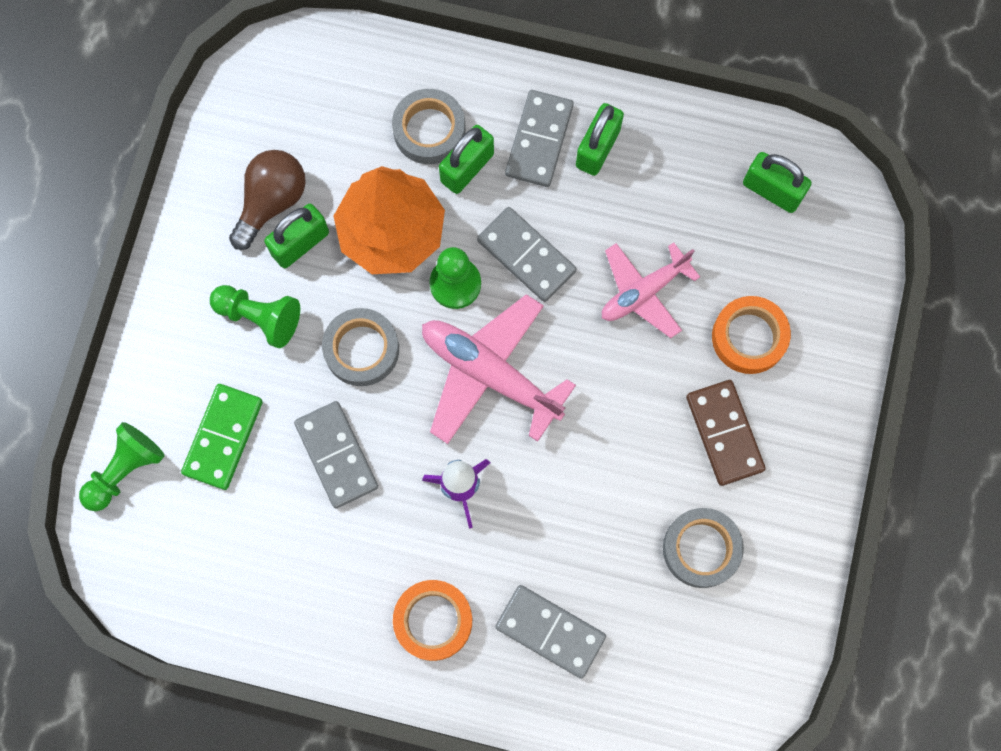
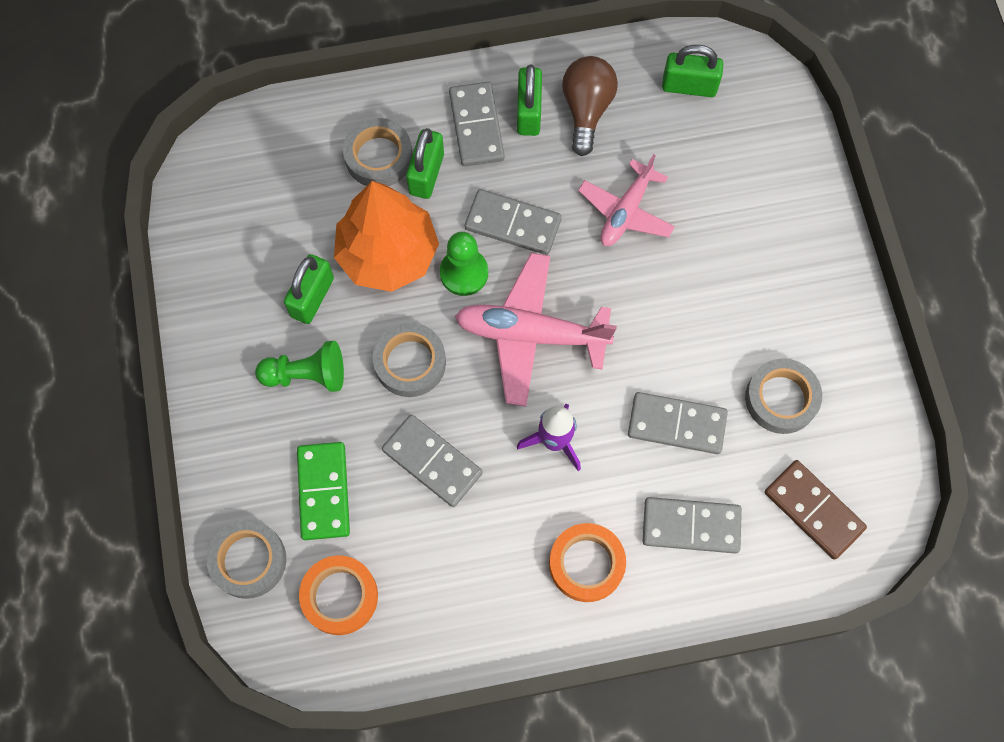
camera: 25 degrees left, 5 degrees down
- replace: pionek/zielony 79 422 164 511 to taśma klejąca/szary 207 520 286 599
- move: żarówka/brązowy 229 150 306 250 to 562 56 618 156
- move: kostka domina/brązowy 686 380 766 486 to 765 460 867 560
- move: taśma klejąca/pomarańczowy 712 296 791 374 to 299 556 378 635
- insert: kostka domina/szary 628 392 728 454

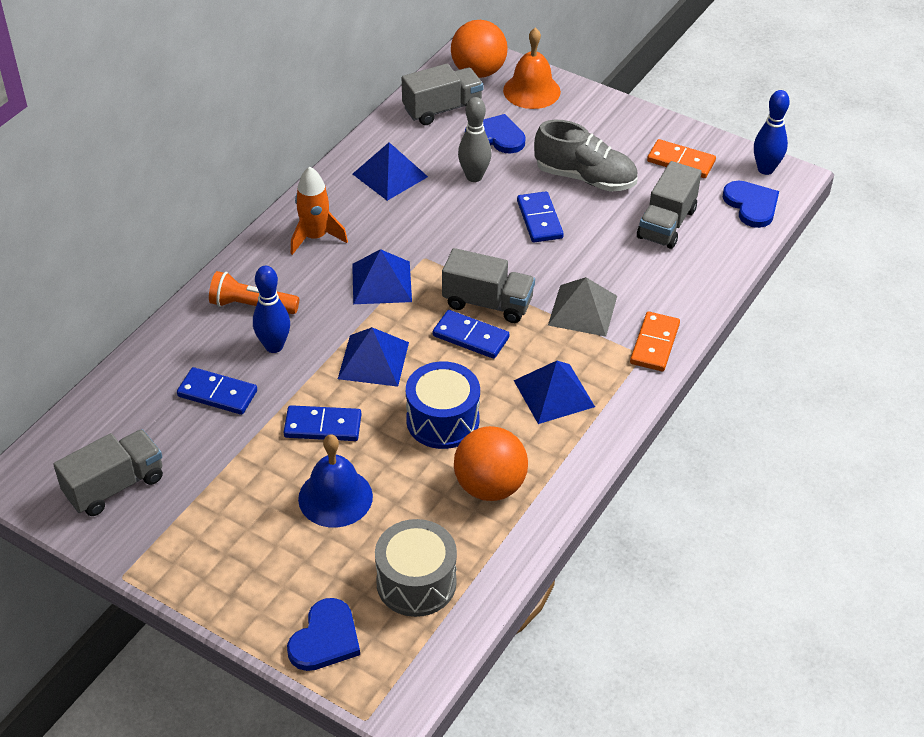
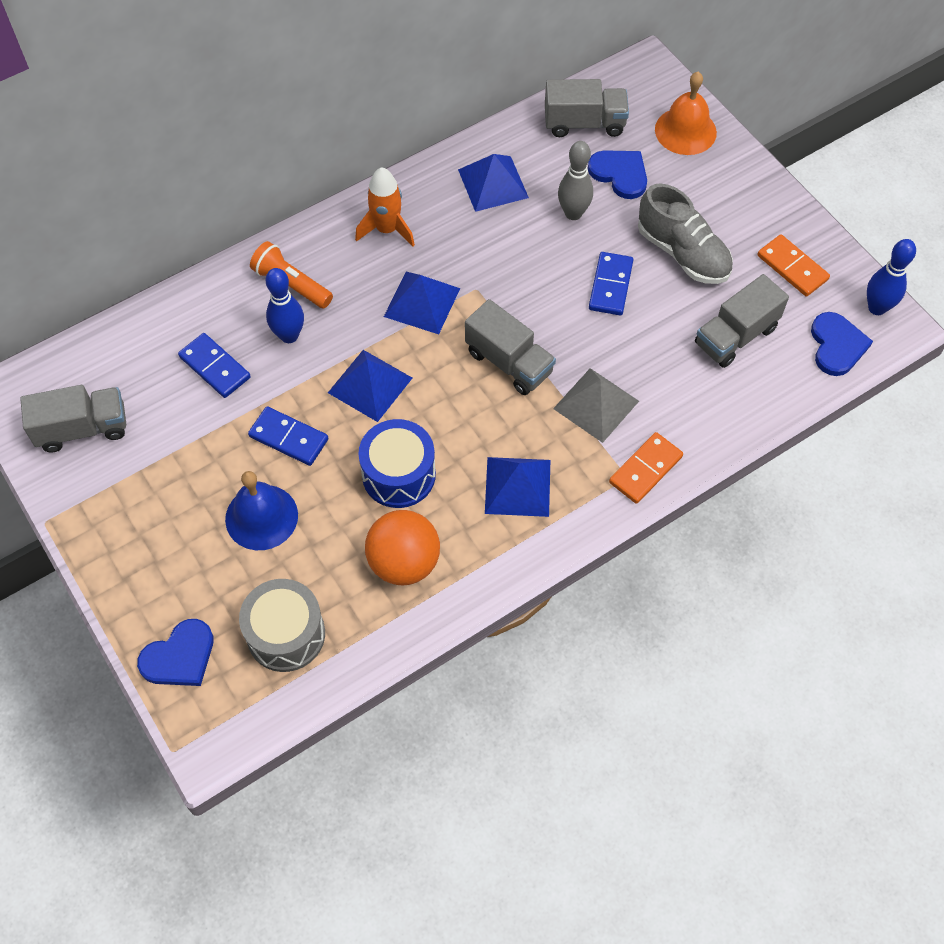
camera: 25 degrees right, 15 degrees up
- delete: kostka domina/niebieski 433 310 509 359
- delete: piłka/pomarańczowy 451 20 508 78

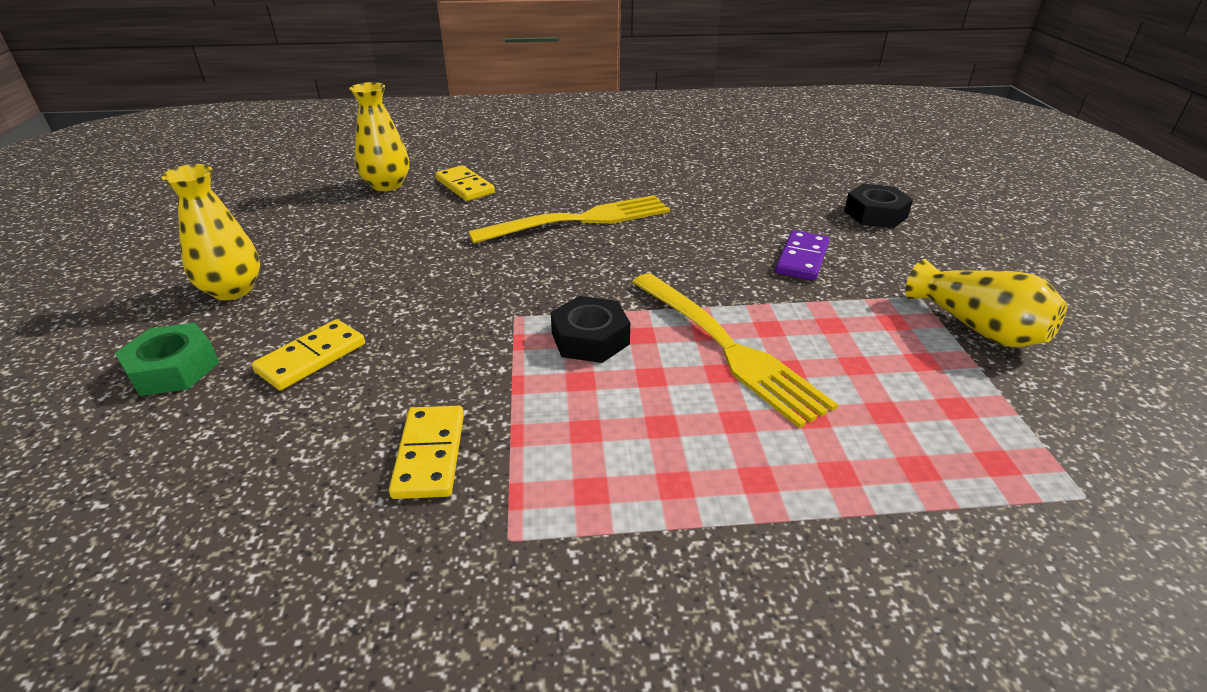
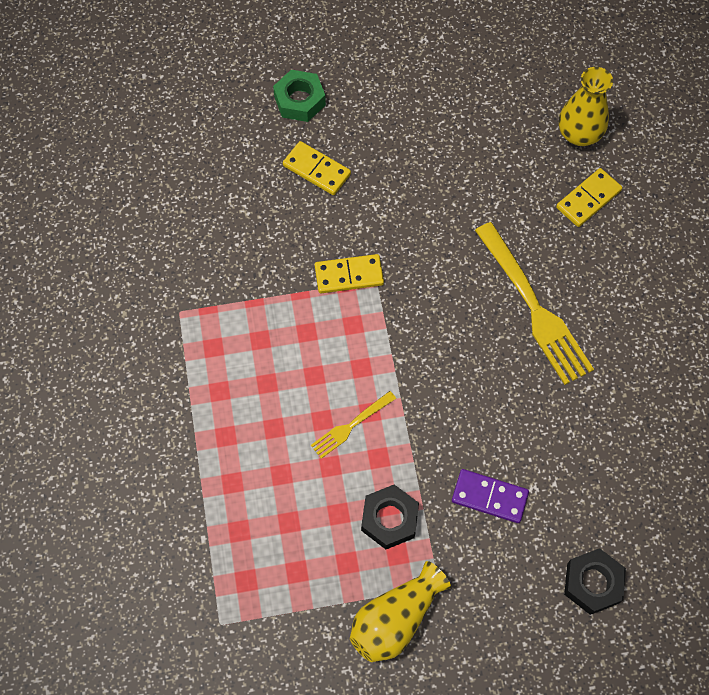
camera: 85 degrees right, 30 degrees up
- delete: wazon/żółty 161 164 260 300
- move: kostka domina/żółty 389 406 464 499 to 315 254 384 293
- move: nakrętka/czarny 551 296 630 363 to 361 485 419 549
- resize: widelec/żółty 632 273 838 428 = 311 391 396 459 x0.50

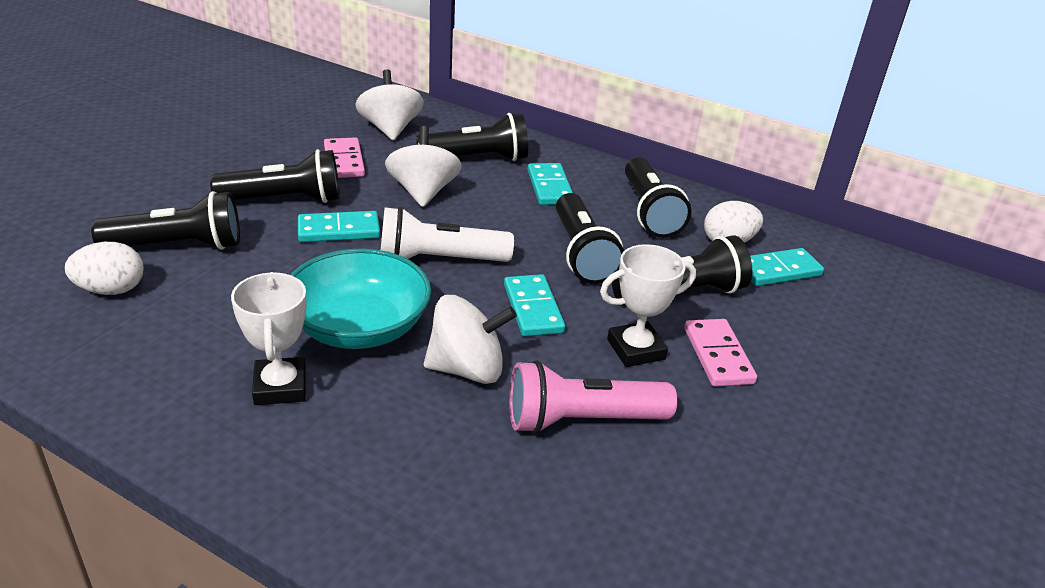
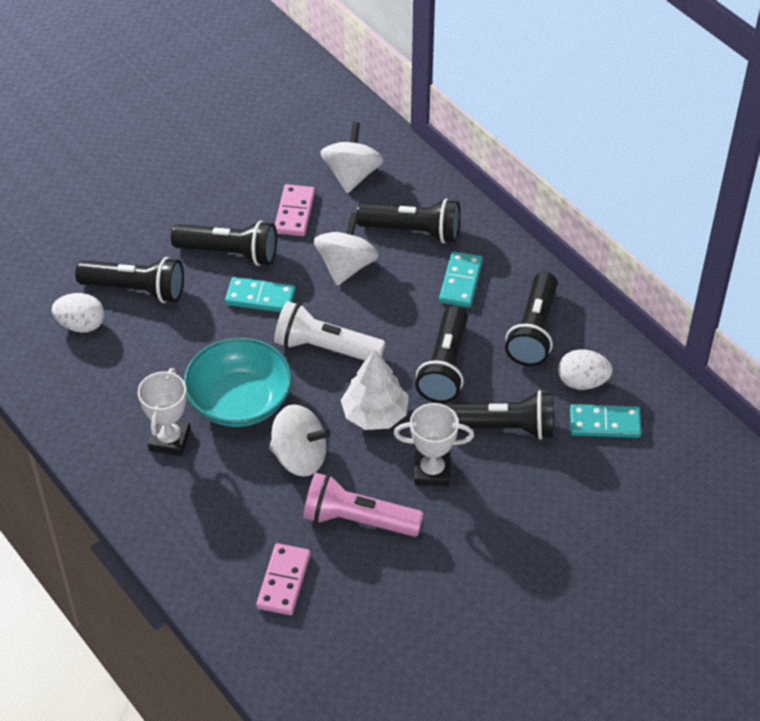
camera: 25 degrees right, 15 degrees up
- replace: kostka domina/turkusowy 504 274 565 336 to drzewko/biały 341 350 409 430
- move: kostka domina/różowy 684 319 757 386 to 256 543 311 615

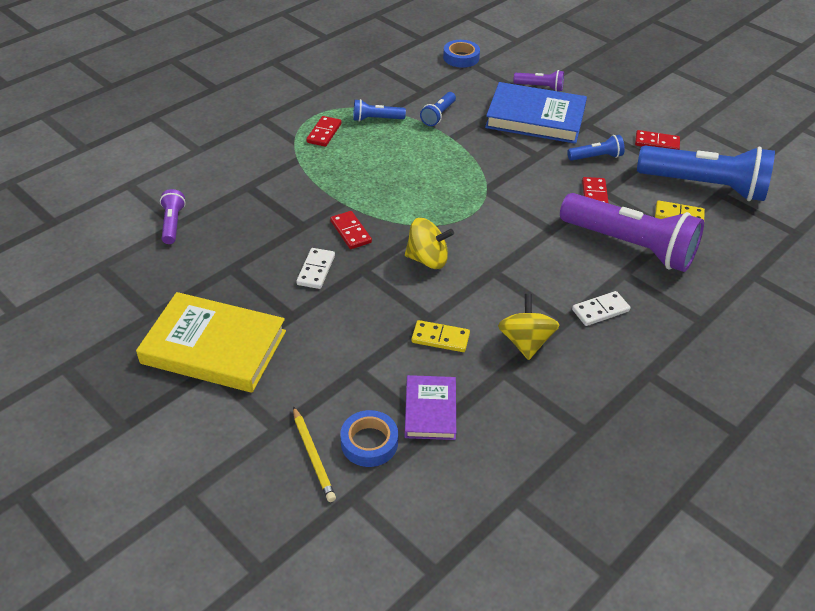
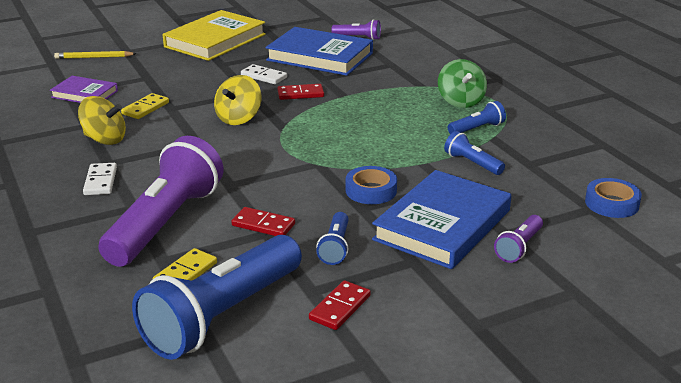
camera: 110 degrees right, 15 degrees down
- replace: kostka domina/czerwony 306 116 342 147 to bączek/zielony 438 59 487 108
- move: taśma klejąca/niebieski 340 410 398 467 to 346 166 397 204
- rotate: latarka/niebieski 353 99 406 122 = 448 101 506 134 45 degrees clockwise
- rotate: latarka/fioletowy 560 193 704 272 = 98 136 224 267 150 degrees clockwise
- insert: książka/niebieski 266 27 373 76

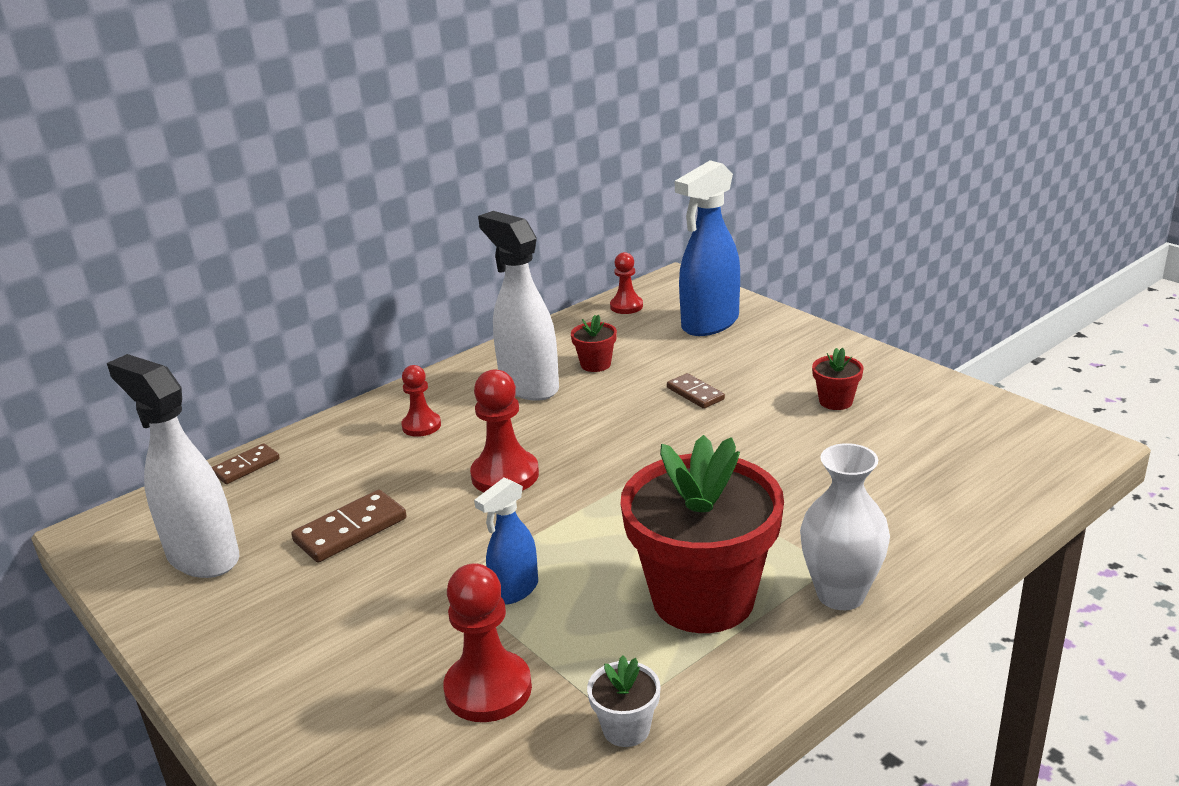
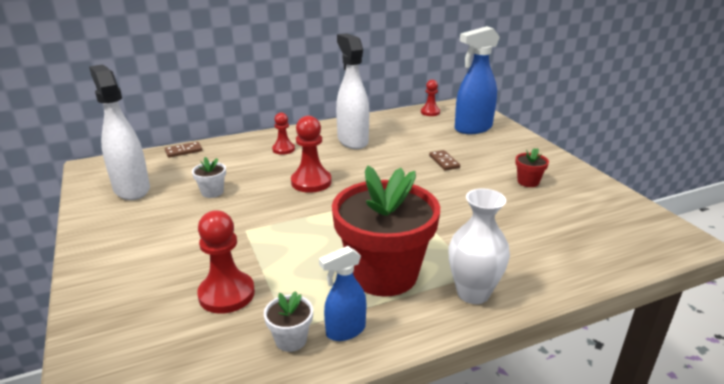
camera: 15 degrees right, 0 degrees up
- replace: kostka domina/brązowy 291 490 407 563 to doniczka/biały 192 157 226 198
- move: spryskiwacz/niebieski 474 477 538 605 to 319 246 366 341
- delete: doniczka/czerwony 571 314 617 372

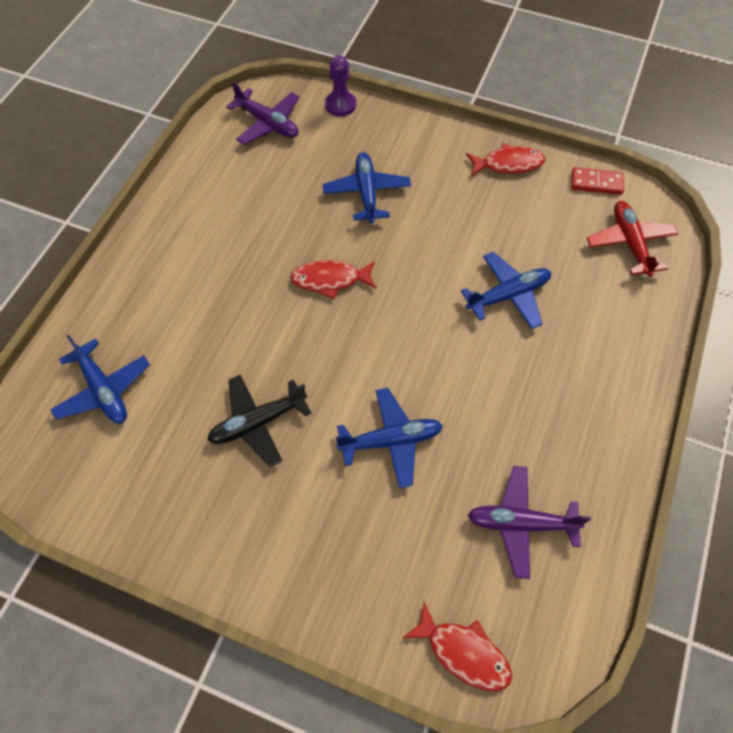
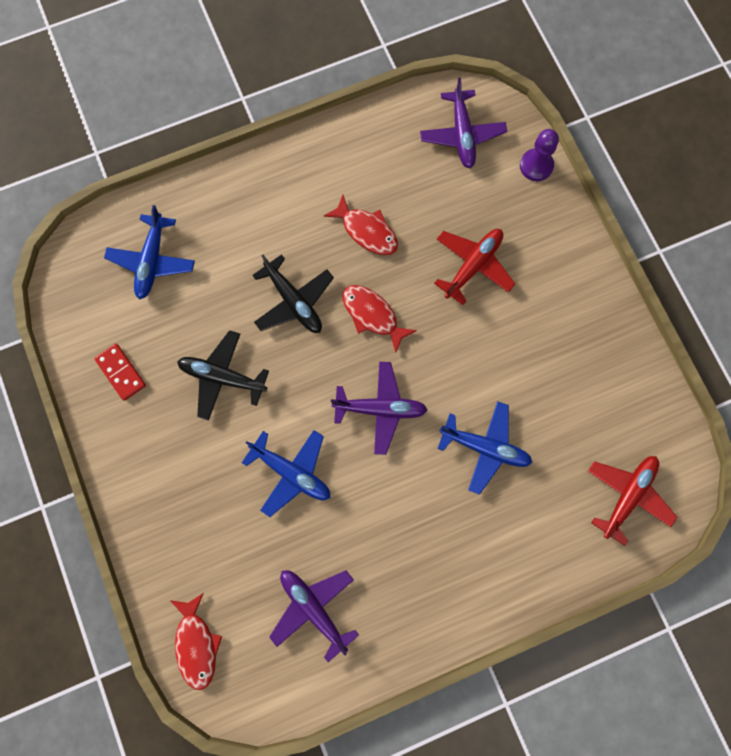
camera: 45 degrees right, 15 degrees up
- recolor: samolot/niebieski 323 152 411 223 to samolot/czerwony 434 229 515 305
- move: ryba/czerwony 466 143 545 177 to 324 195 398 255
- move: kostka domina/czerwony 571 167 624 195 to 94 344 146 401
- insert: samolot/czarny 252 254 334 333
- insert: samolot/fioletowy 331 362 428 455

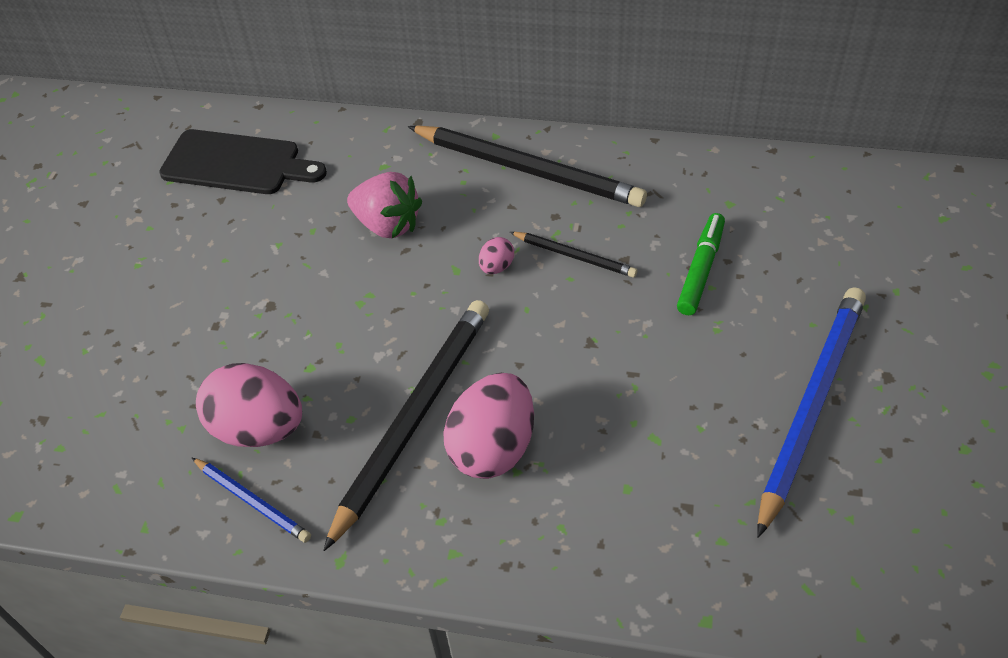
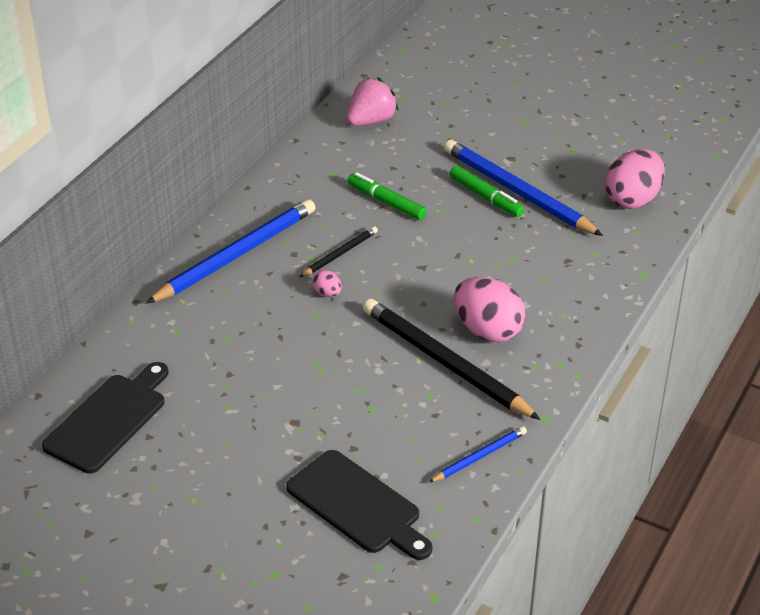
camera: 75 degrees left, 10 degrees down
- move: jajko/różowy 196 363 302 447 to 605 149 665 209
- move: truskawka/różowy 347 172 422 238 to 346 77 399 126
- recolor: ołówek/czarny 408 125 647 207 to ołówek/niebieski 146 199 316 304
- insert: deska do krojenia/czarny 286 450 432 560
- insert: flamaster/zielony 450 165 524 217

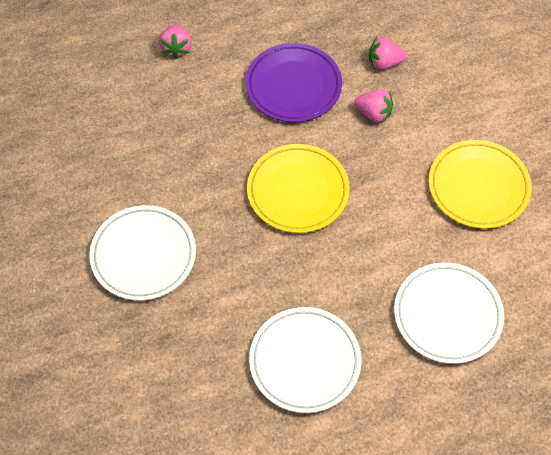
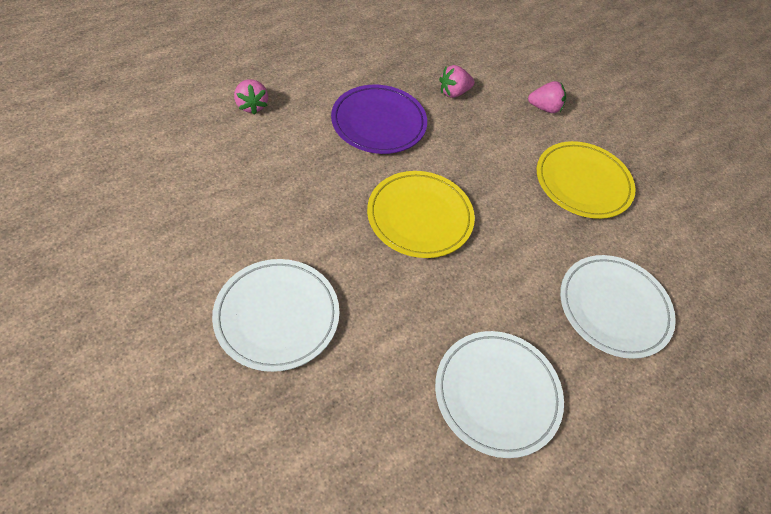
camera: 25 degrees left, 5 degrees down
- move: truskawka/różowy 354 89 393 123 to 528 81 566 113

